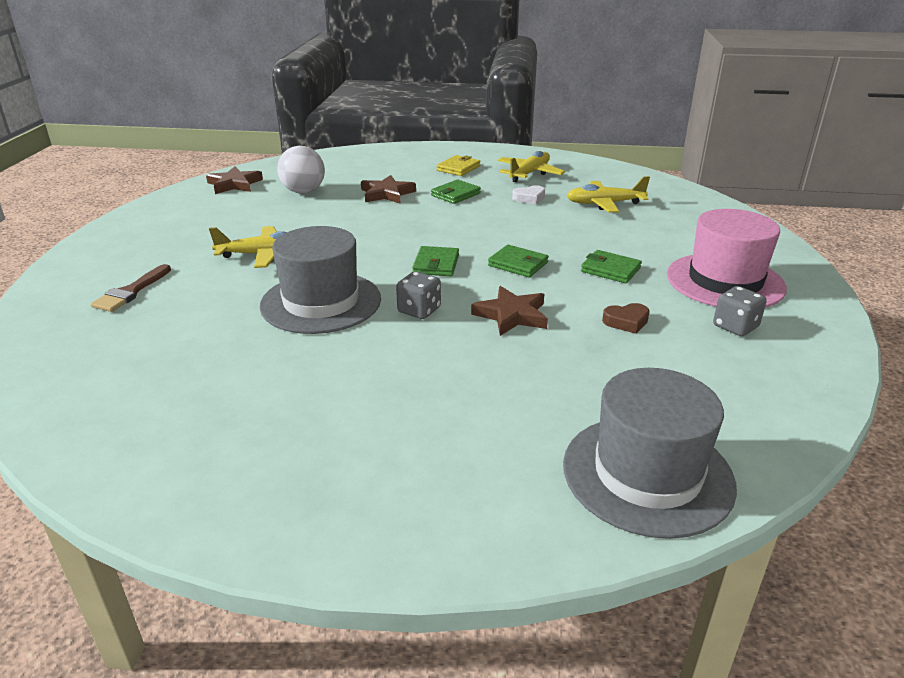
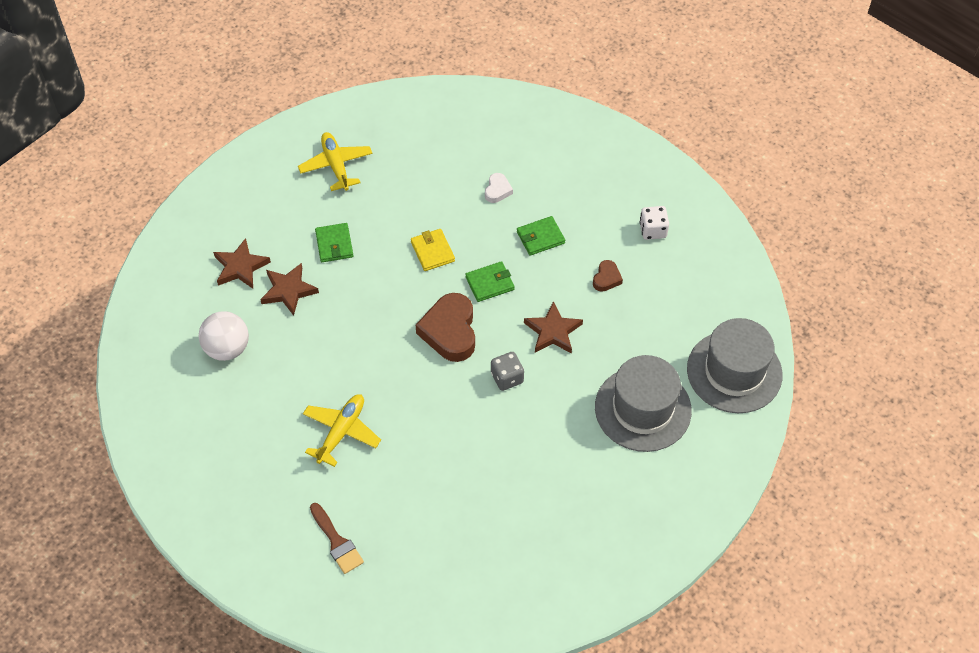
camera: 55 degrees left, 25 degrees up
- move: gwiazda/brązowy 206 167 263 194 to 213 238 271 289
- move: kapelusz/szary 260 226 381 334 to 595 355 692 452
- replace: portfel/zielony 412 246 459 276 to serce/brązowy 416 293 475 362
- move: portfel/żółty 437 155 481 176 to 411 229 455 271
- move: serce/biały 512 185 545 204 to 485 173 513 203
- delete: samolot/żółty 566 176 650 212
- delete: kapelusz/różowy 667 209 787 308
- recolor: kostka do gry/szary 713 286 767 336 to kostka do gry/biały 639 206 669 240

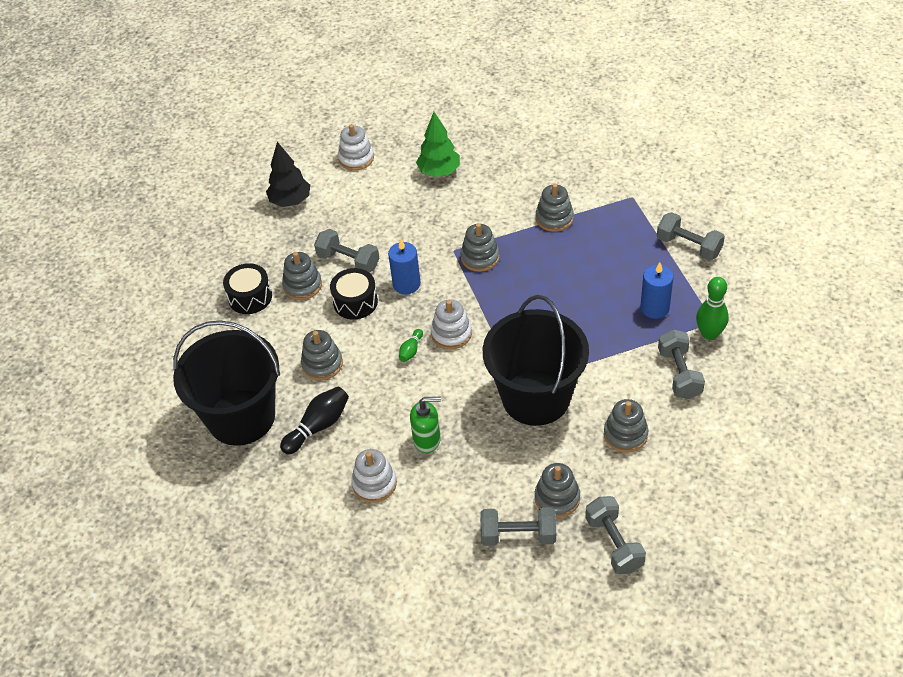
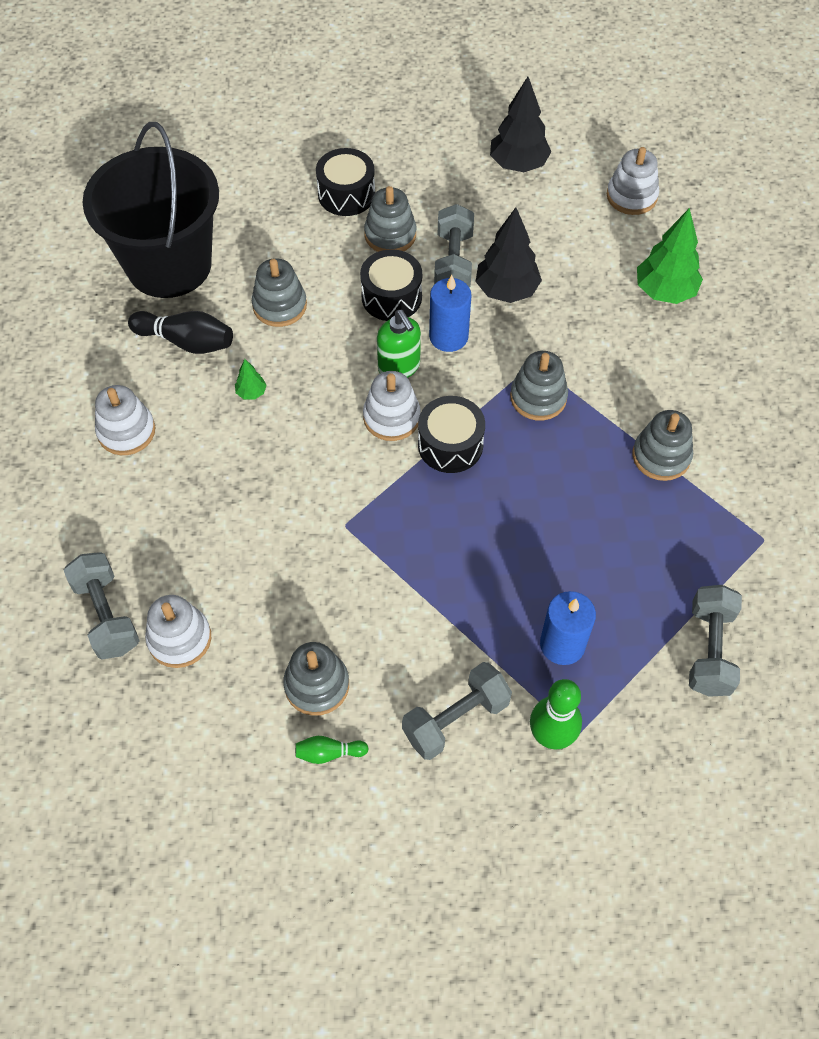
camera: 60 degrees right, 10 degrees up
- move: kręgiel/zielony 399 329 423 362 to 295 736 369 764
- move: dozownik mydła/zielony 410 397 441 453 to 377 310 421 378
- delete: wiadro/czarny 483 295 589 426
- recolor: zabawka nakładanka/szary 535 463 580 518 to zabawka nakładanka/biały 145 595 211 668
- delete: hantel/szary 585 496 646 574
- insert: drzewko/zielony 235 359 267 400
- insert: bęben/czarny 418 396 485 473
- insert: drzewko/czarny 476 207 542 303

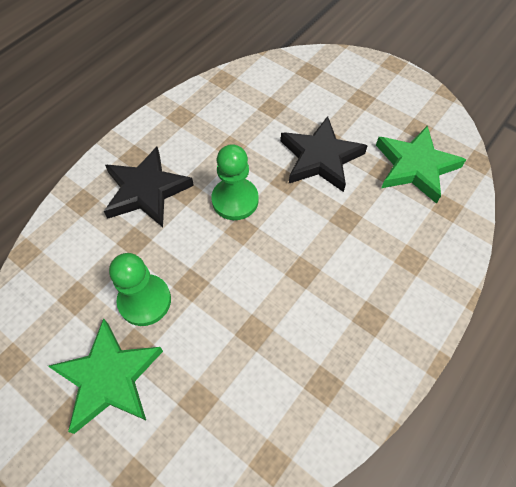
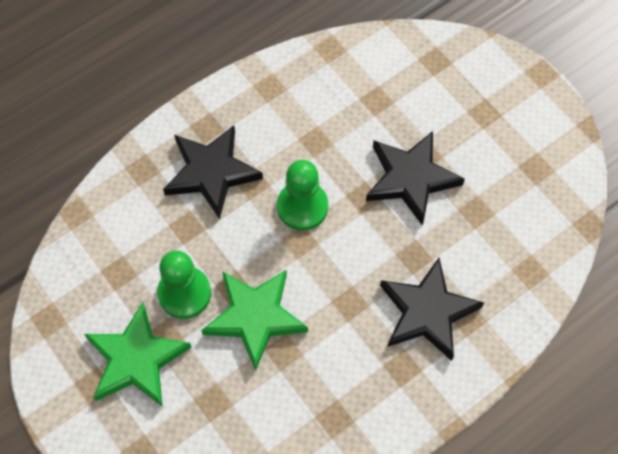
camera: 15 degrees right, 5 degrees up
- move: gwiazda/zielony 376 126 466 204 to 201 270 308 370
- insert: gwiazda/czarny 380 258 484 361

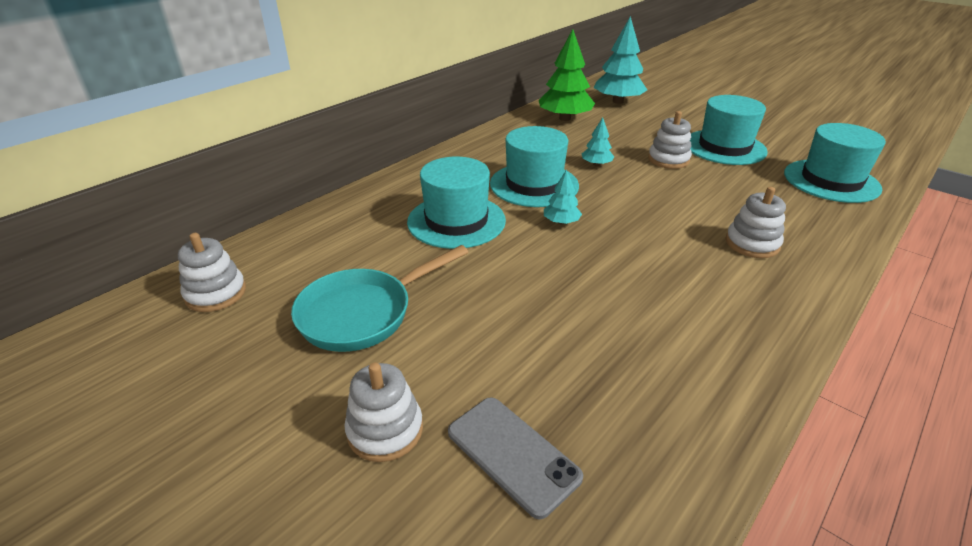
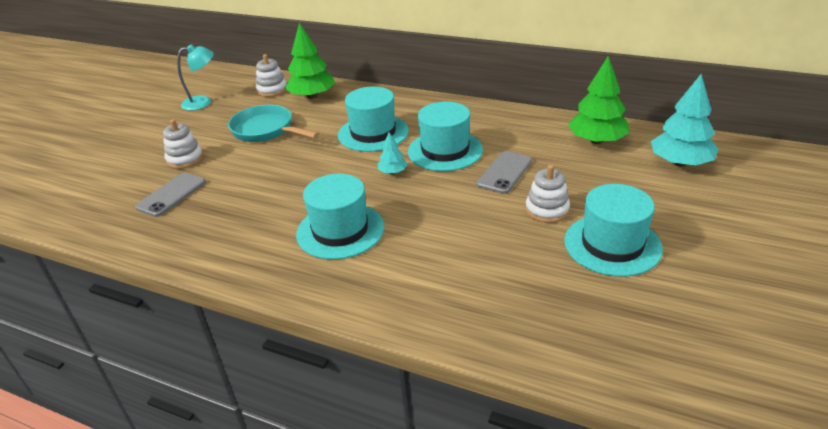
camera: 75 degrees right, 0 degrees up
- replace: drzewko/turkusowy 582 117 614 166 to telefon/szary 476 151 532 194
- delete: zabawka nakładanka/biały 726 187 786 258
- move: kapelusz/turkusowy 784 123 886 203 to 296 174 384 260
- insert: lampka/turkusowy 177 44 214 111
- insert: drzewko/zielony 285 22 335 99

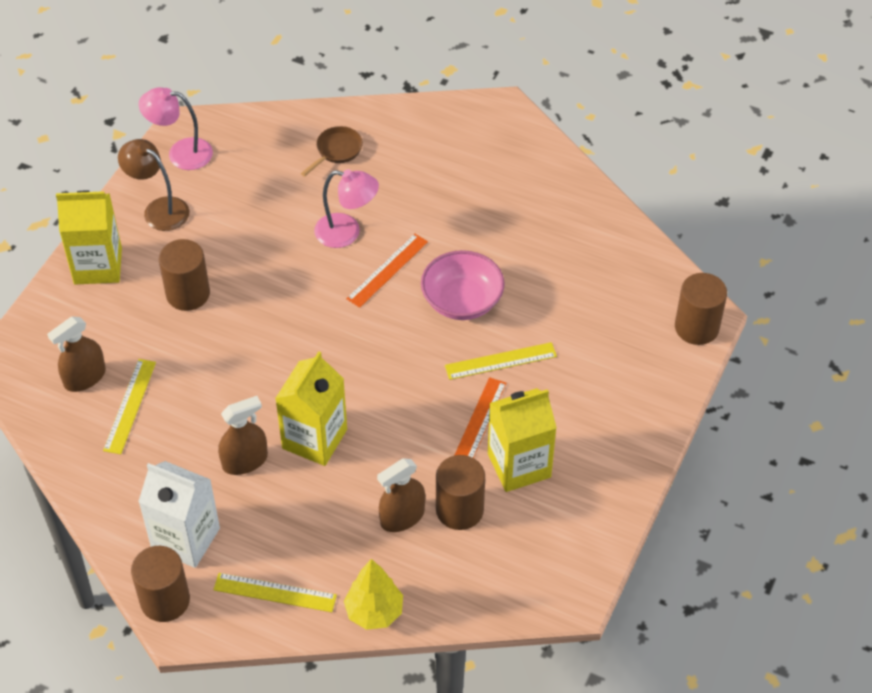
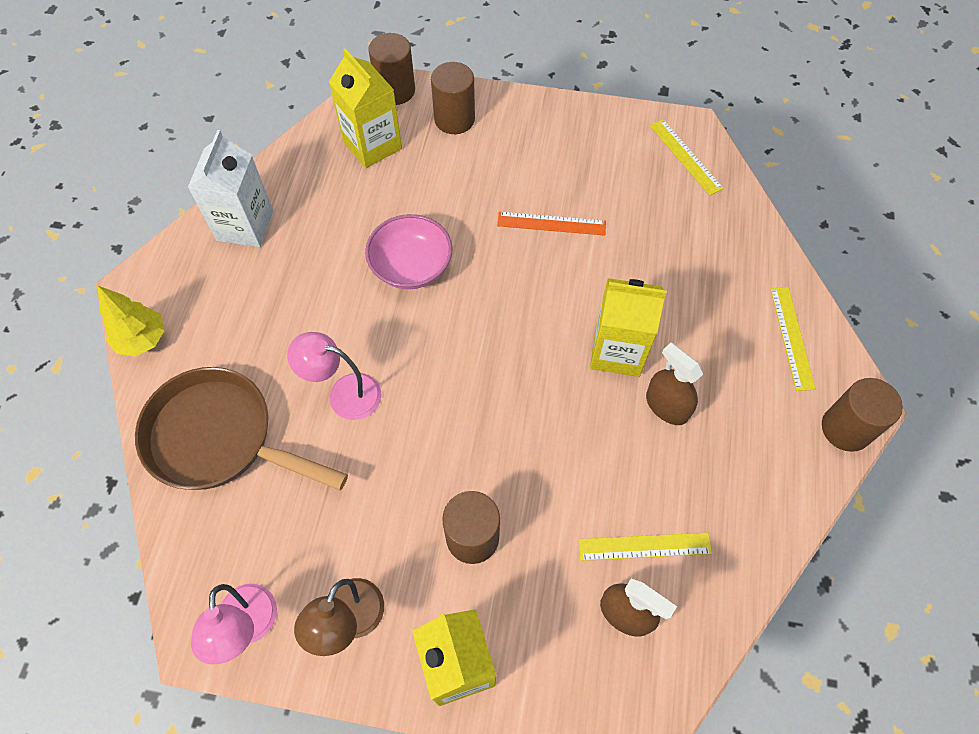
camera: 105 degrees left, 10 degrees up
- move: karton mleka/biały 138 461 220 568 to 188 130 273 247
- resize: patelnia/brązowy 301 126 363 177 = 135 367 348 490 x2.30
- rotate: lampka/różowy 314 169 379 248 = 287 332 382 420 75 degrees counterclockwise
- move: drzewko/żółty 344 559 403 630 to 98 286 165 356
- delete: linijka/pomarańczowy 346 233 428 308
- delete: spryskiwacz/brązowy 377 459 425 532
- move: walec/brązowy 436 455 485 530 to 431 62 475 134
- move: linijka/żółty 445 342 557 380 to 650 119 724 195
- move: karton mleka/żółty 488 388 557 492 to 329 48 402 168

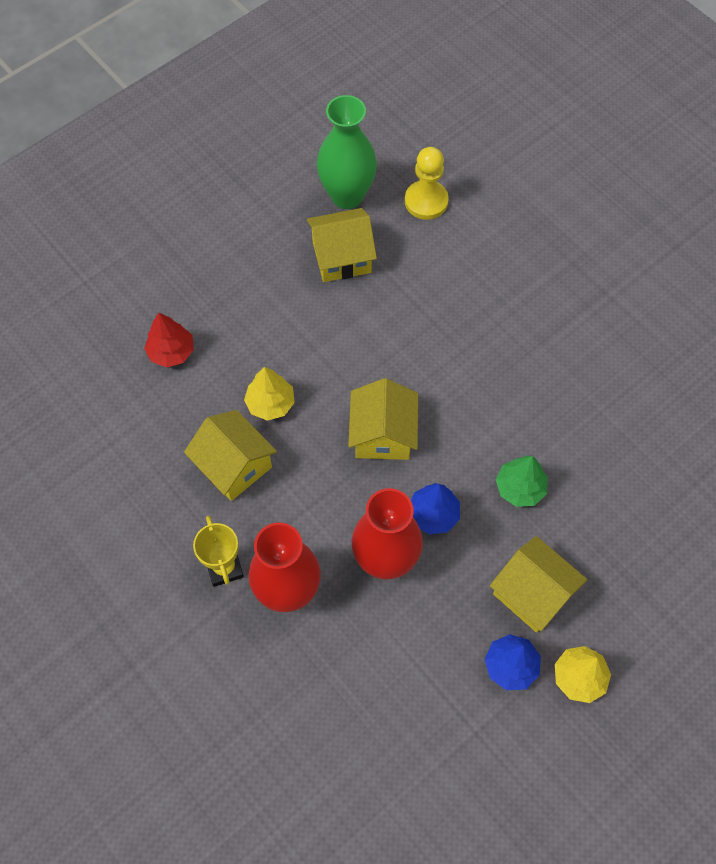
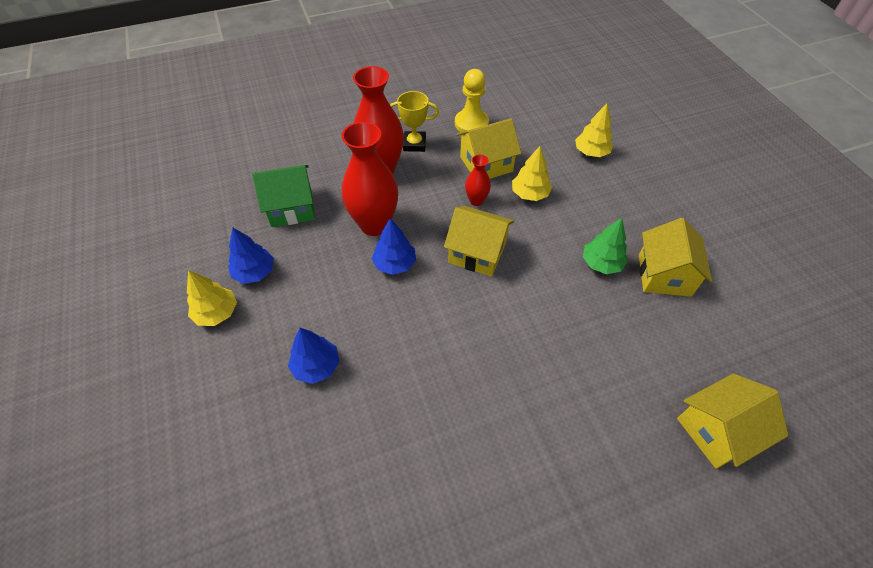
camera: 110 degrees right, 10 degrees down
- recolor: drzewko/czerwony 144 313 194 367 to drzewko/żółty 575 103 613 157
- delete: wazon/zielony 317 95 377 209
- move: pionek/żółty 405 147 449 220 to 455 69 489 134
- move: domek/żółty 490 536 587 633 to 677 373 788 469
- move: drzewko/zielony 496 456 548 507 to 583 218 628 274
- insert: domek/zielony 252 165 315 227
- insert: drzewko/niebieski 288 328 339 384
- insert: wazon/czerwony 465 155 491 206

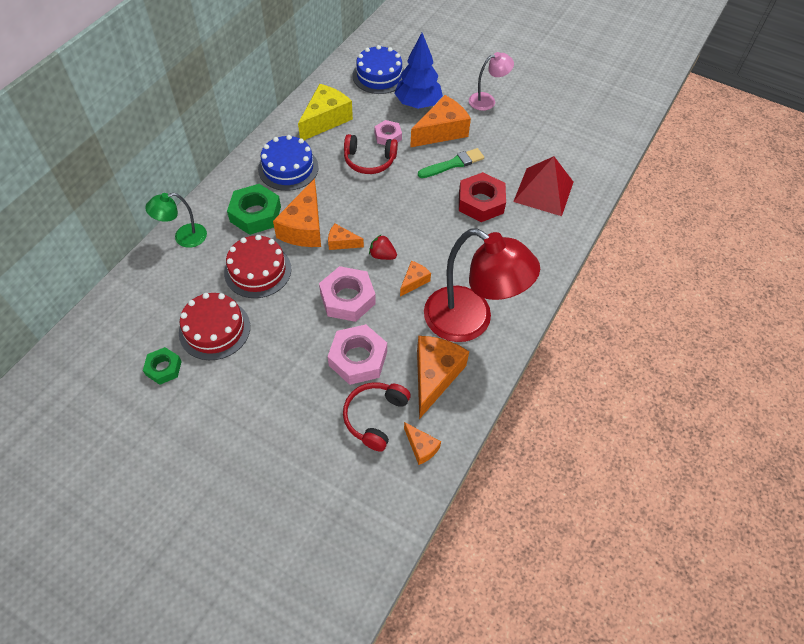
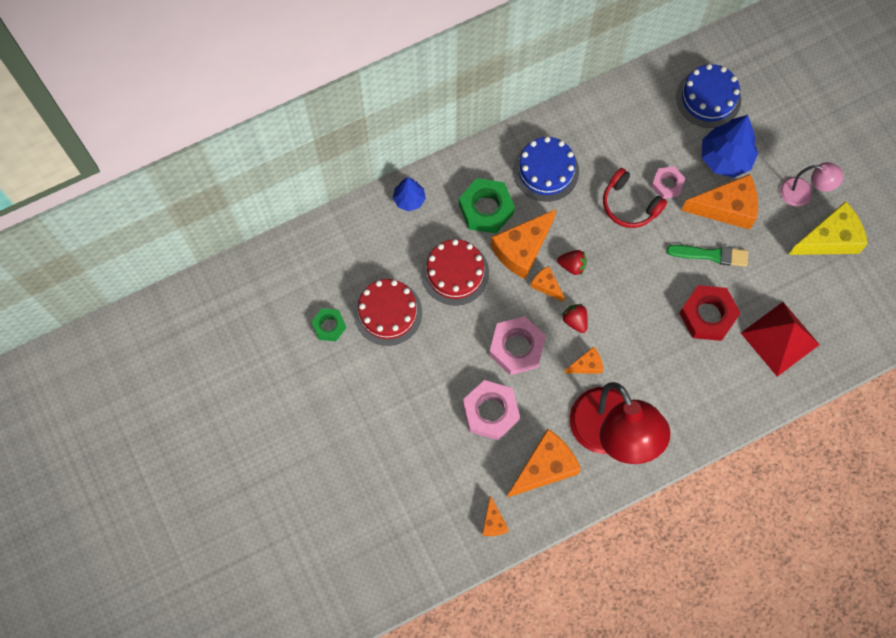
camera: 35 degrees right, 15 degrees up
- replace: lampka/zielony 145 193 207 248 to drzewko/niebieski 393 177 426 211
- move: ser/żółty 298 84 353 140 to 788 201 868 255
- delete: słuchawki/czerwony 343 382 411 452
- insert: truskawka/czerwony 557 250 587 275

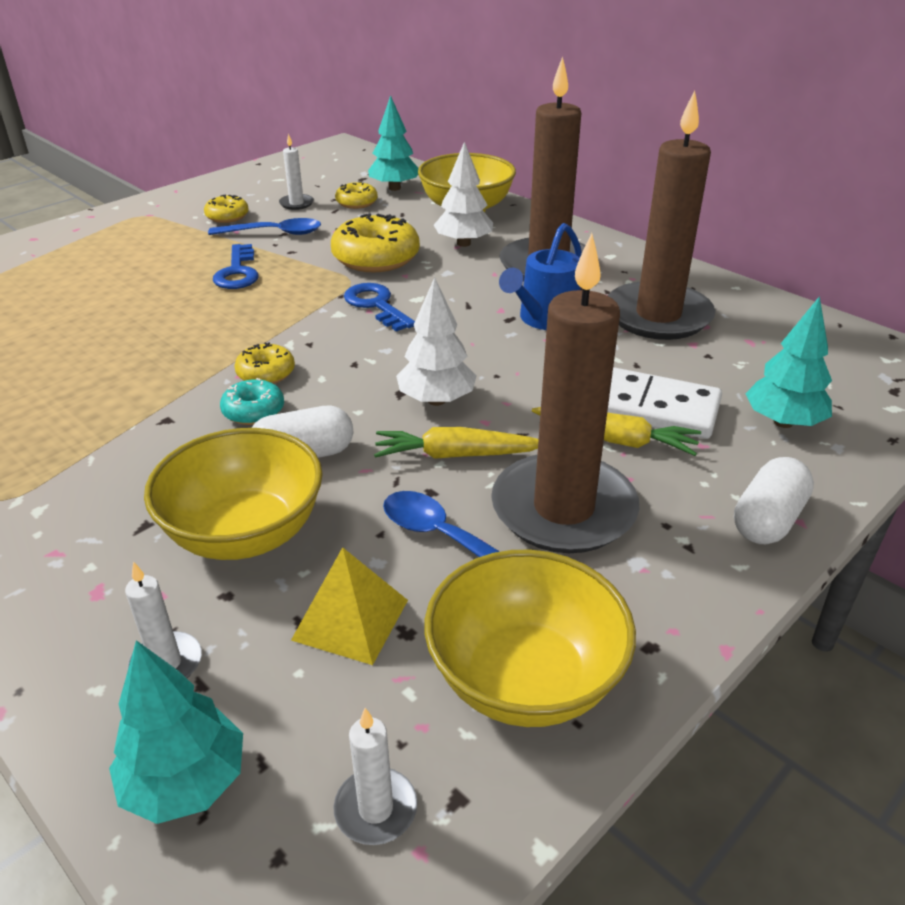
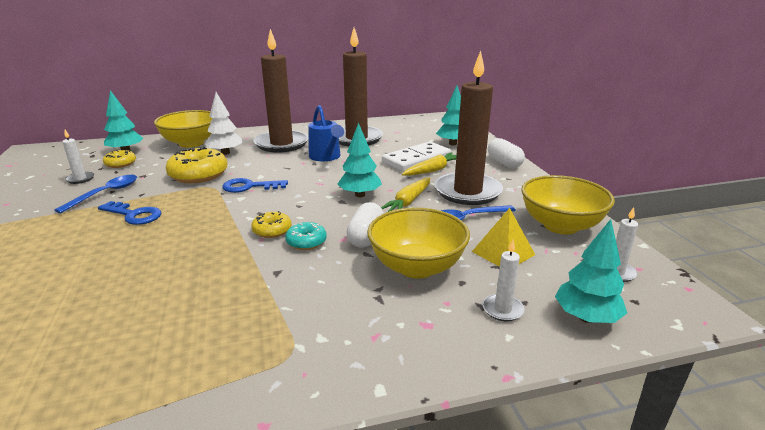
camera: 60 degrees left, 10 degrees down
- delete: donut/żółty 204 194 249 223
- recolor: drzewko/biały 396 277 477 406 to drzewko/turkusowy 337 123 382 197

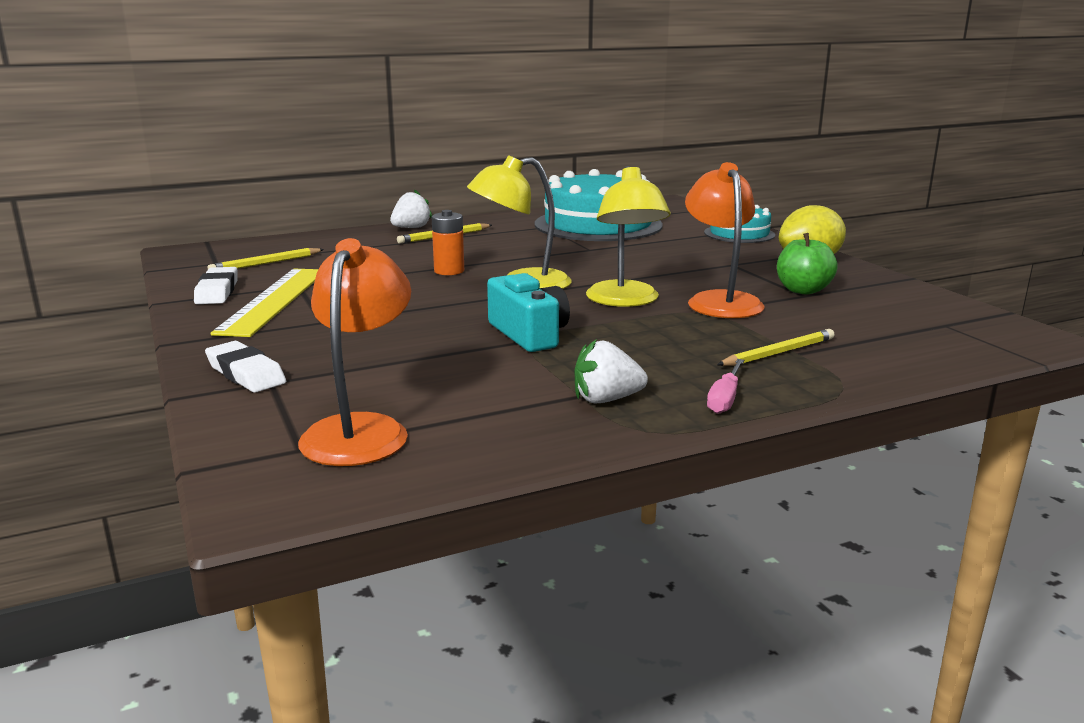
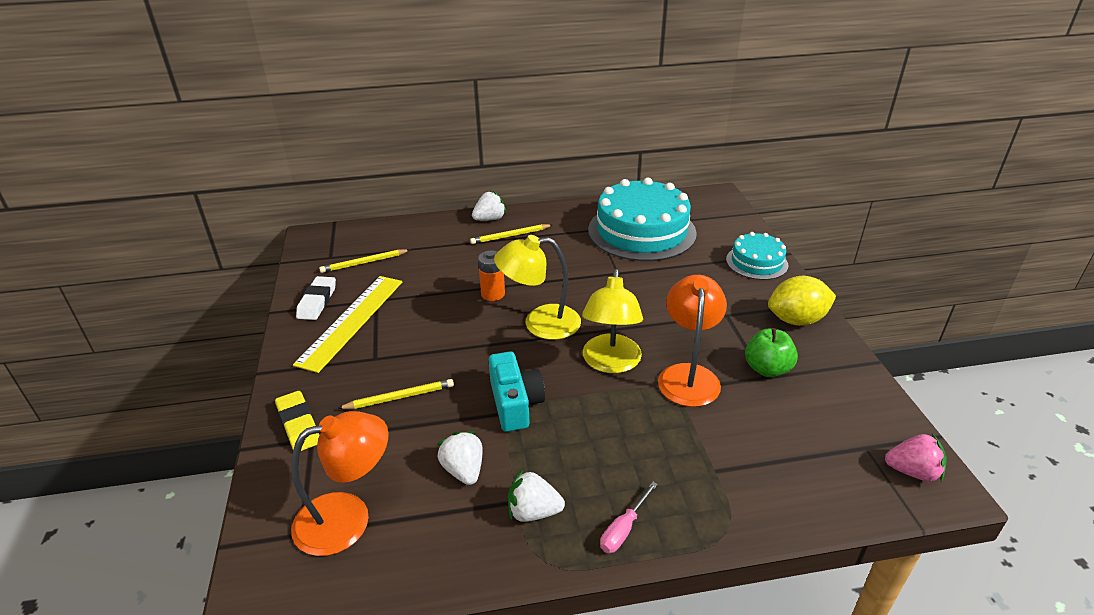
camera: 15 degrees right, 15 degrees up
- recolor: gumka do mazania/biały 205 341 286 393 to gumka do mazania/żółty 275 391 319 451
- rotate: lampka/pomarańczowy 298 238 411 466 = 291 411 389 556 45 degrees clockwise
- move: ołówek/żółty 717 329 834 366 to 337 379 454 409
- insert: truskawka/biały 437 431 483 485
- insert: truskawka/różowy 885 434 947 482

